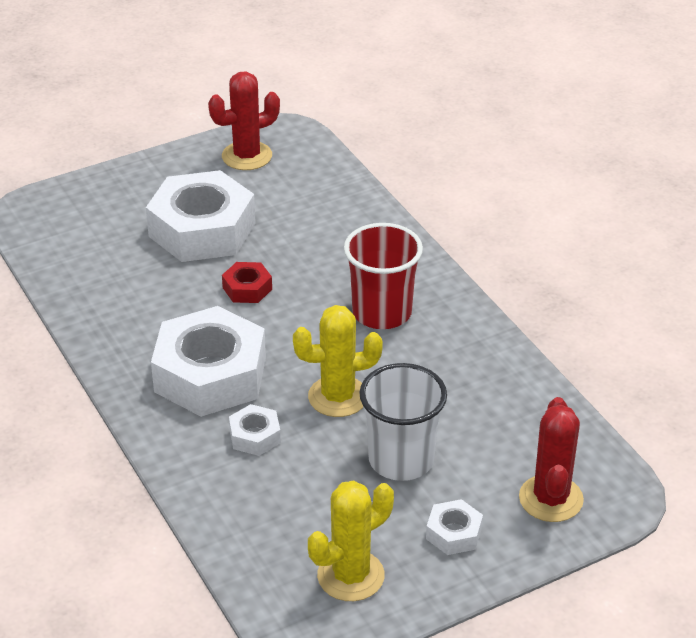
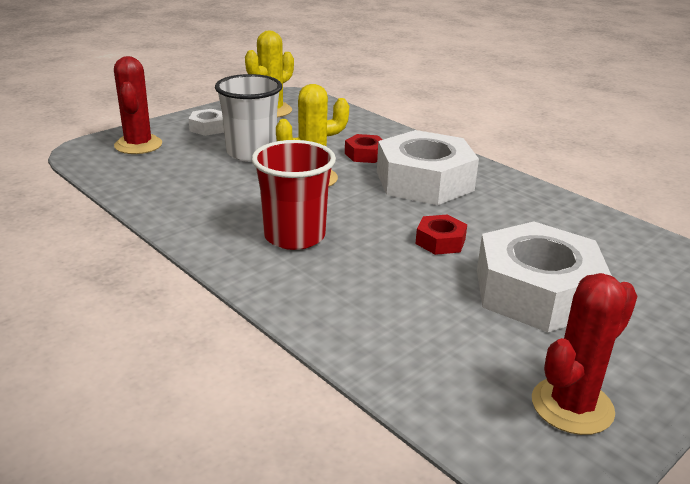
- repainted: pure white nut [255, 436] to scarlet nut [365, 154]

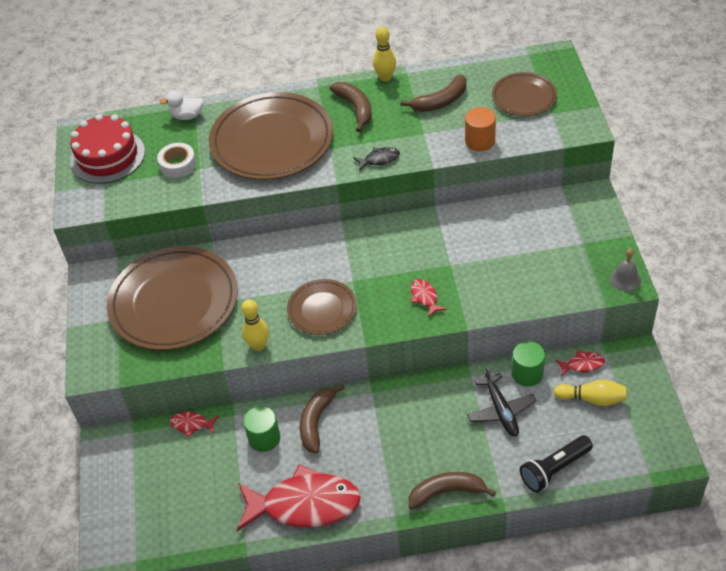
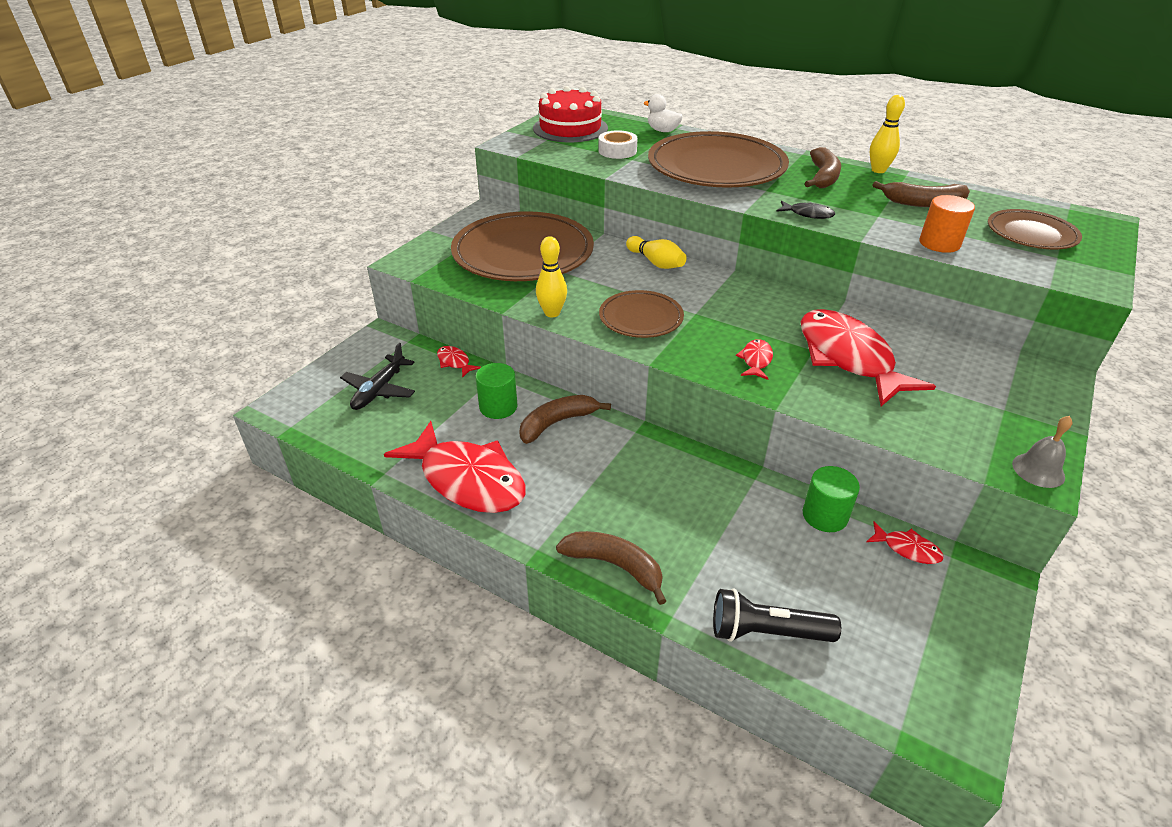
- new: scarlet toy fish [848, 358]
- shifted: ebony toy plane [501, 410] to [379, 390]
- shifted: golden skittle [592, 399] to [656, 262]

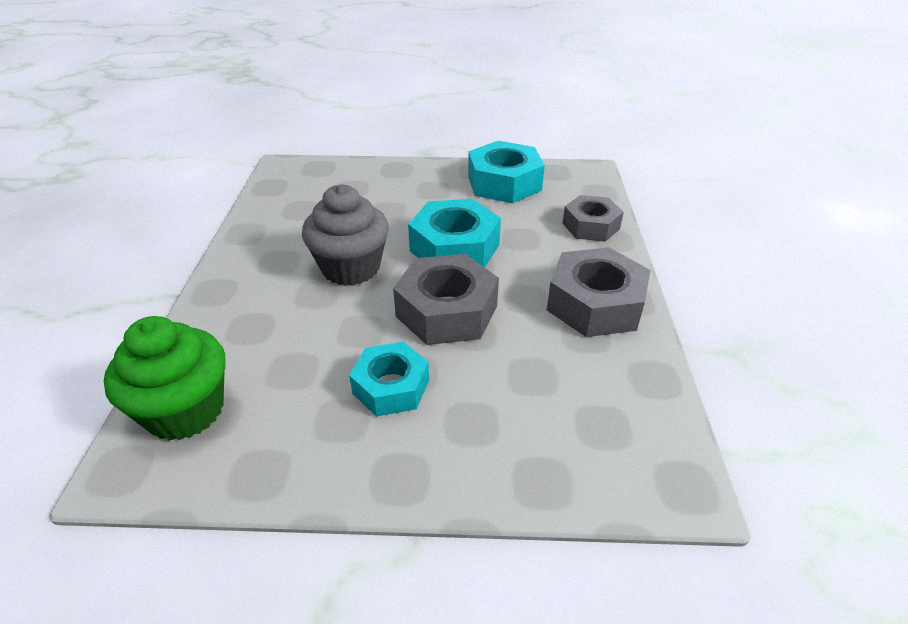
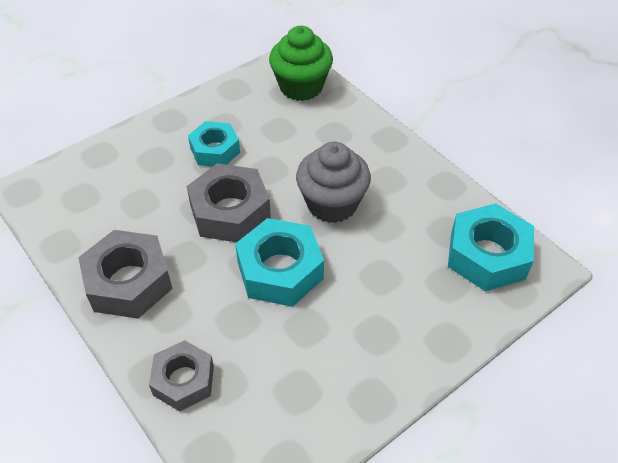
- shifted: aqua nut [504, 183] to [487, 255]

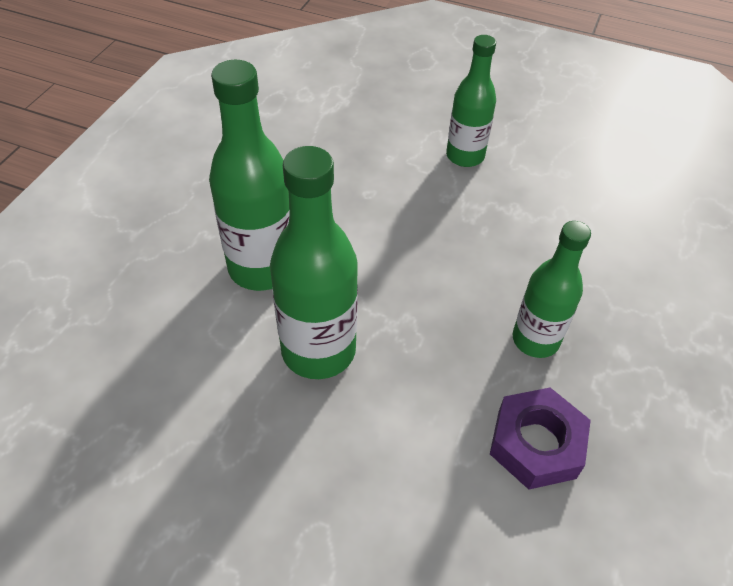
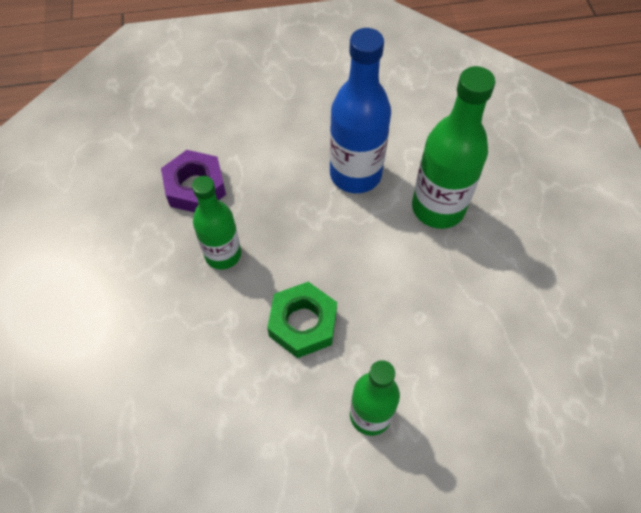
- new: leaf-green nut [303, 323]
- repainted: leaf-green bottle [318, 351] to royal blue bottle [355, 174]

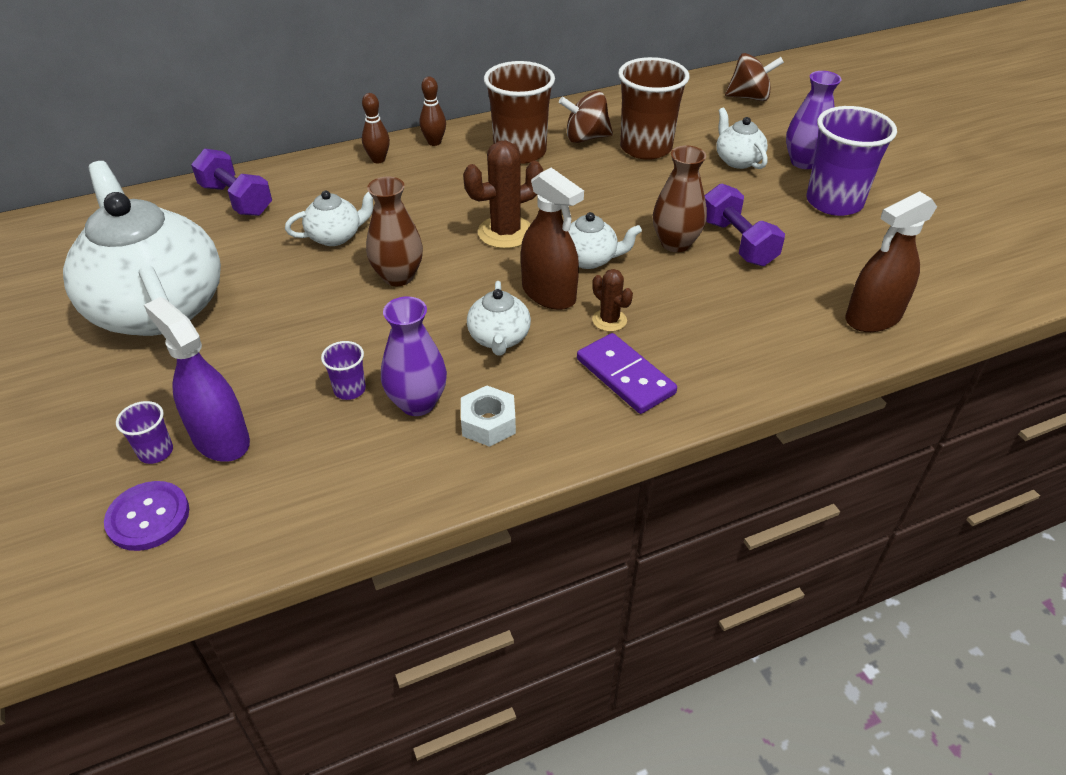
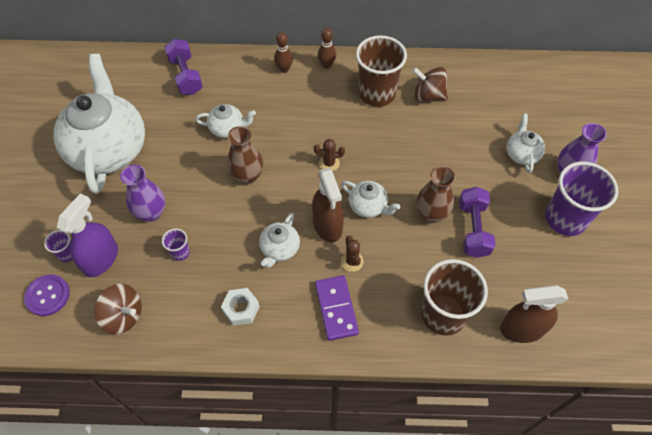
- shifted: royal purple flower vase [417, 403] to [151, 213]
- shifted: brown beaker [646, 148] to [443, 314]
- shifted: brown spinning top [749, 97] to [123, 315]
- rotated: royal purple spray bottle [220, 439] = [101, 259] 45 degrees clockwise
- scaled: brown prickly plant [505, 232] = [329, 163] x0.55

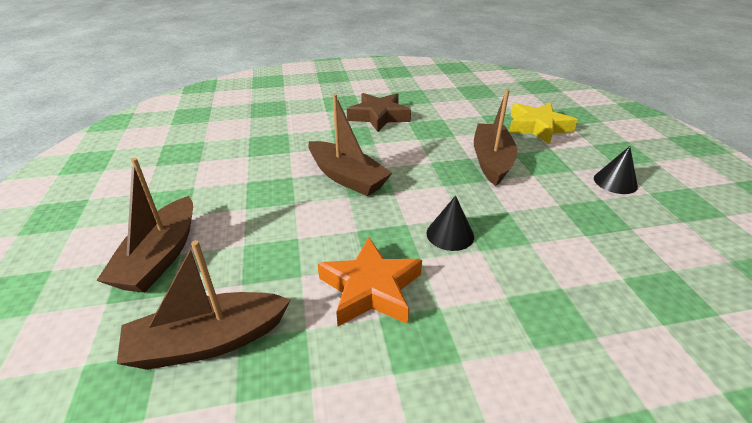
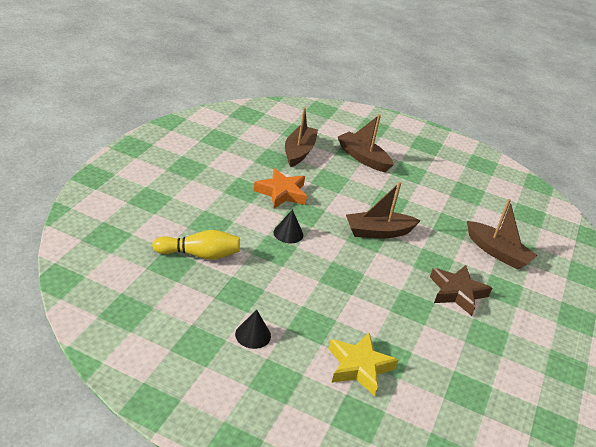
- new: golden skittle [199, 255]
- shifted: brown boat [491, 161] to [497, 252]

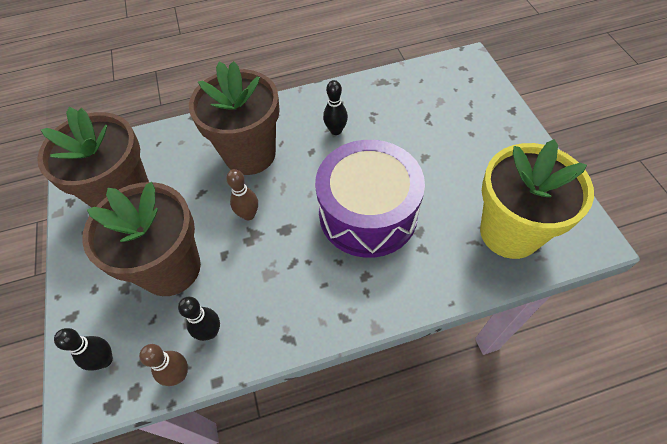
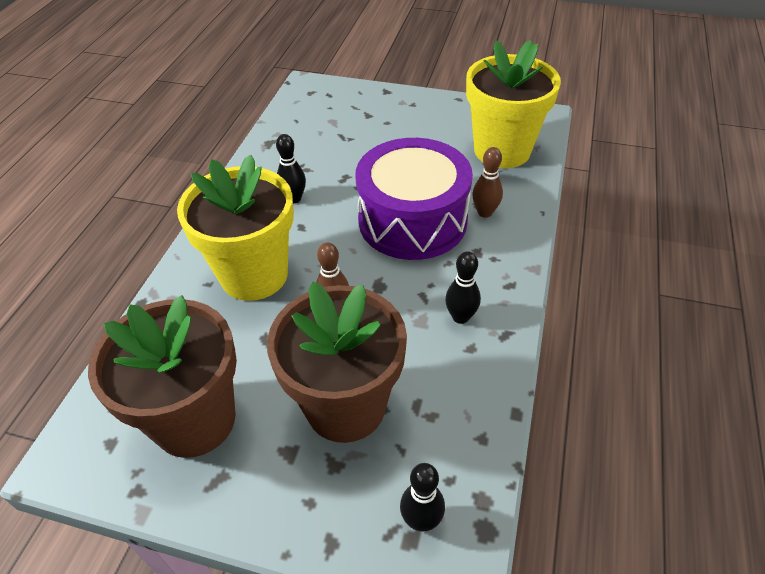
- shifted: brown skittle [179, 374] to [485, 212]
- shifted: ebony skittle [210, 332] to [460, 317]
- repainted: brown plant pot [250, 154] to golden plant pot [254, 275]

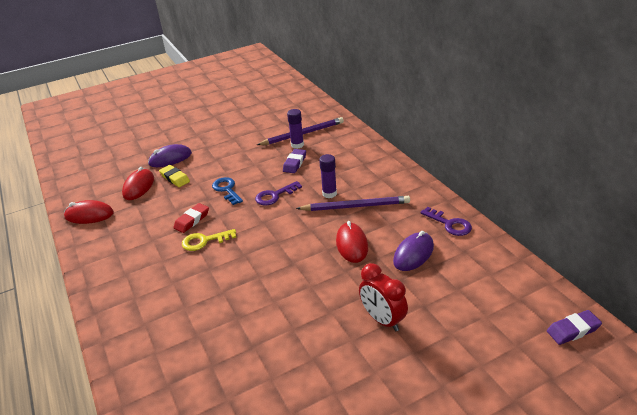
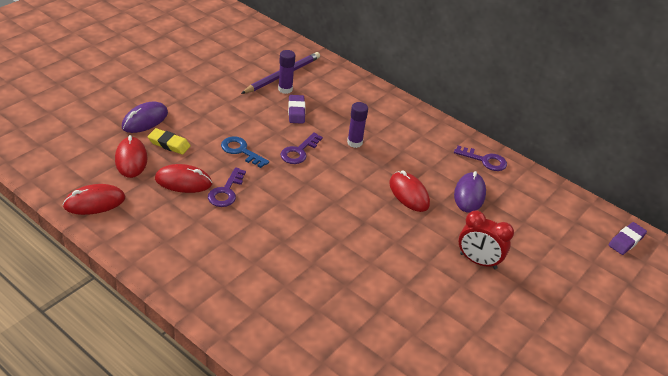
- gone: golden door key [204, 241]
- gone: royal purple lead pencil [355, 206]
- new: scarlet computer mouse [183, 181]
- swapped: scarlet pencil eraser [192, 220] to royal purple door key [226, 191]

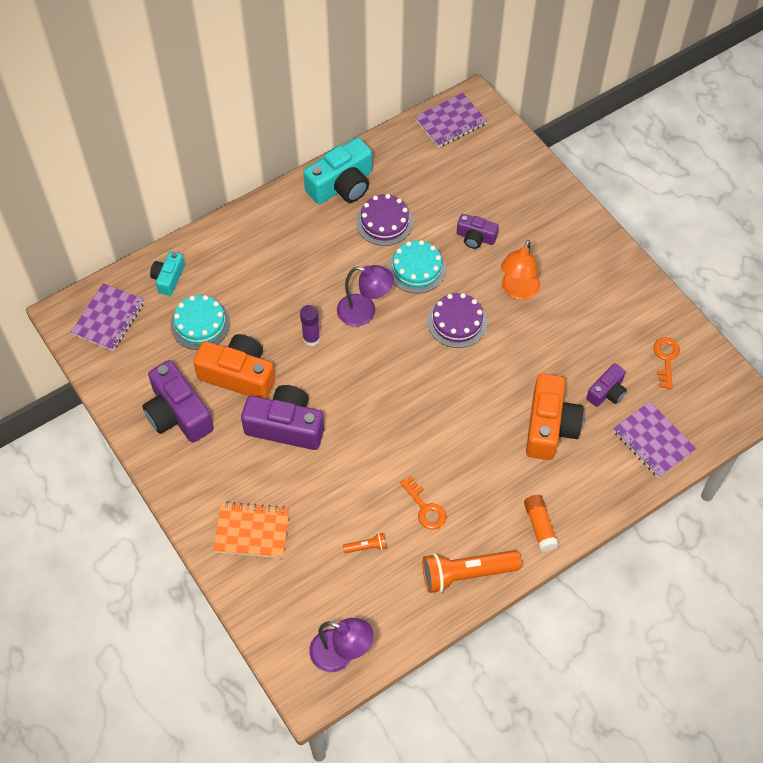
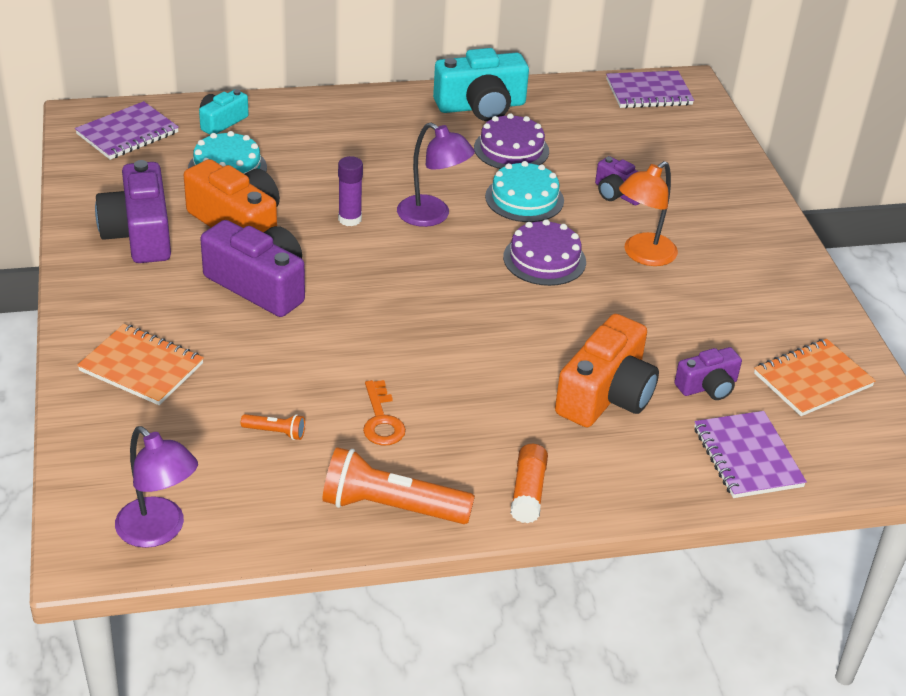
- swapped: bright orange door key [666, 359] to bright orange notebook [812, 380]

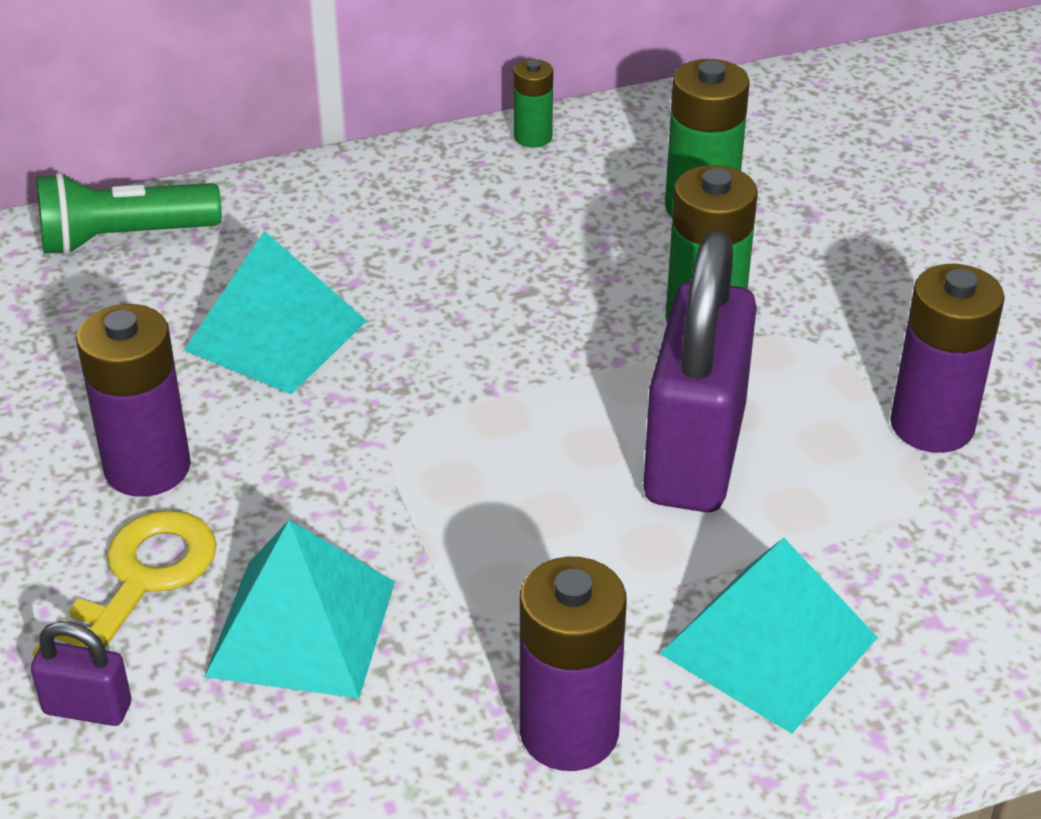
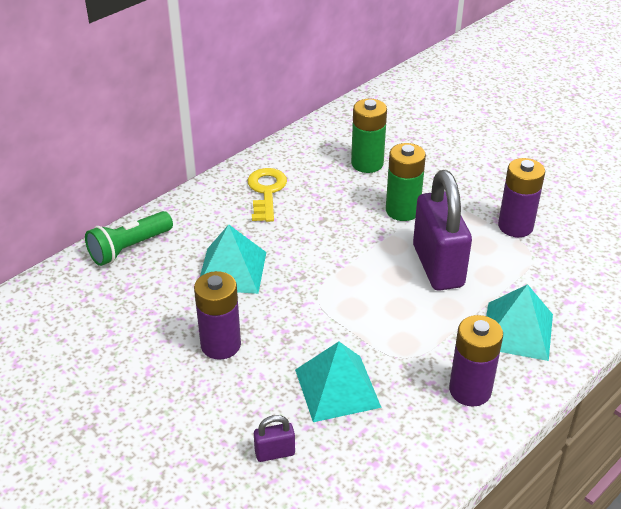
- gone: leaf-green power cell [533, 137]
- shifted: golden door key [140, 581] to [266, 191]

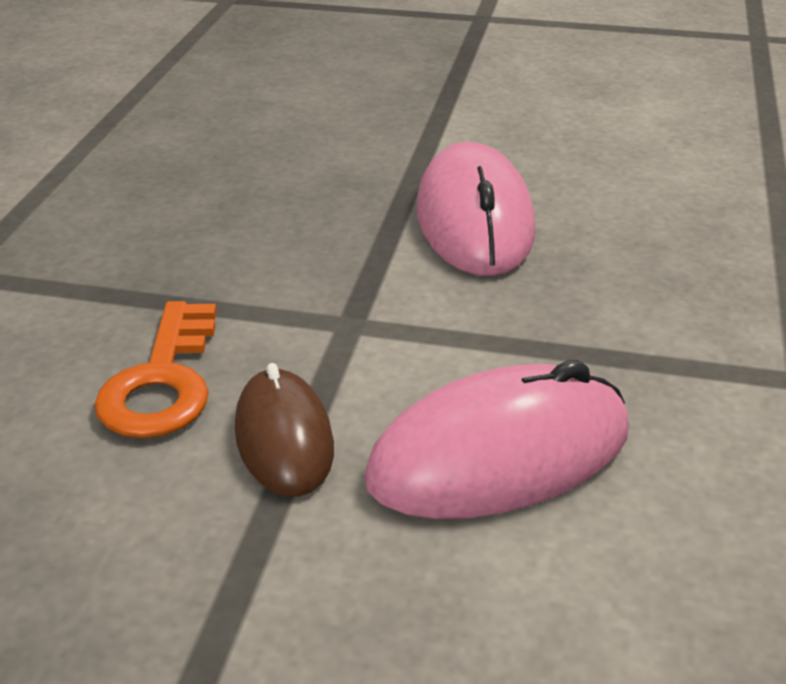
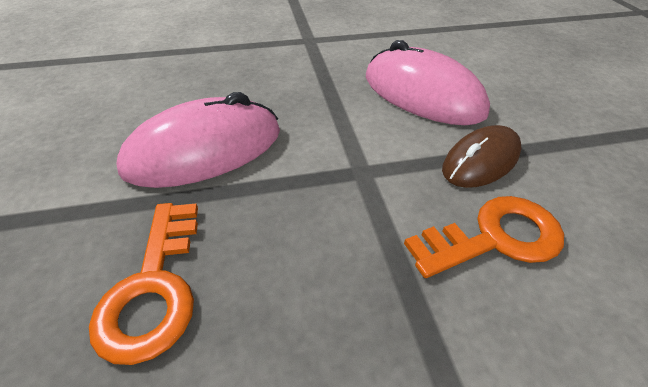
- new: bright orange door key [154, 288]

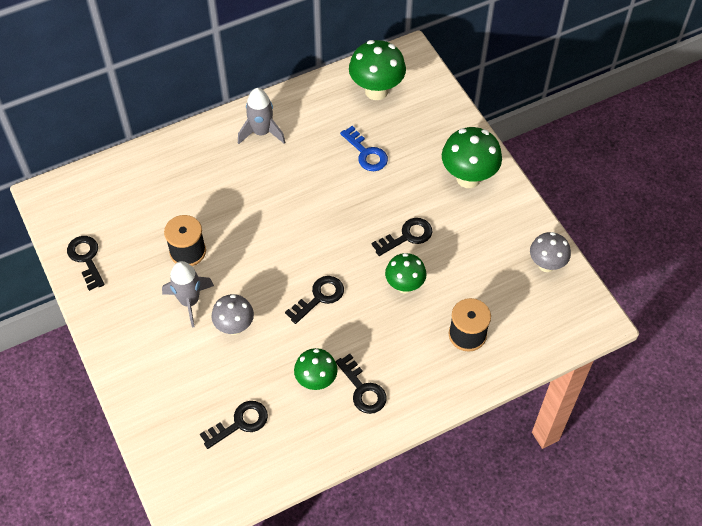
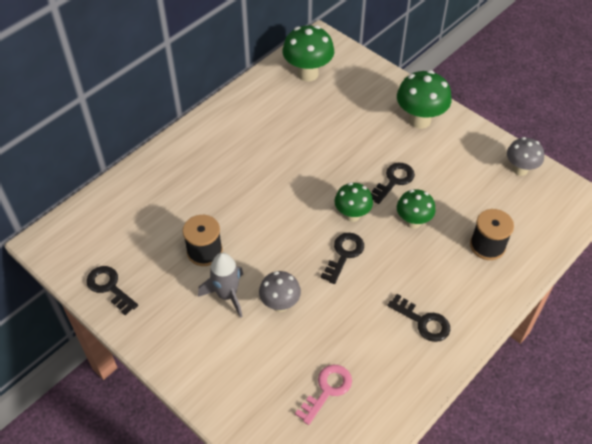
- gone: ash-grey rocket [261, 132]
- gone: royal blue door key [366, 153]
- shifted: leaf-green mushroom [316, 381] to [352, 215]
- repainted: ebony door key [240, 423] to rosy door key [327, 390]

